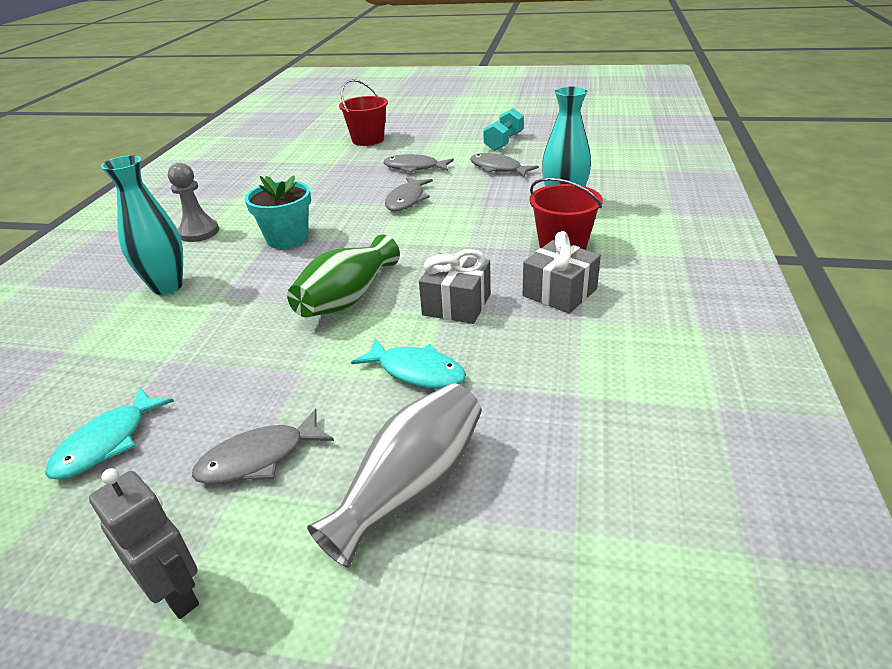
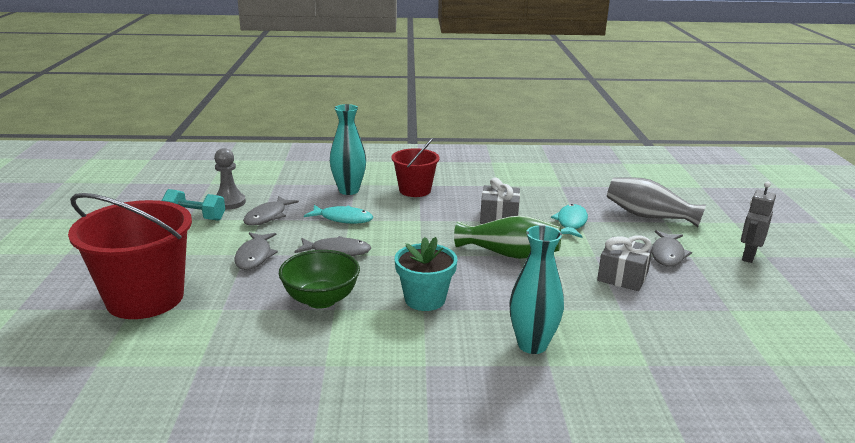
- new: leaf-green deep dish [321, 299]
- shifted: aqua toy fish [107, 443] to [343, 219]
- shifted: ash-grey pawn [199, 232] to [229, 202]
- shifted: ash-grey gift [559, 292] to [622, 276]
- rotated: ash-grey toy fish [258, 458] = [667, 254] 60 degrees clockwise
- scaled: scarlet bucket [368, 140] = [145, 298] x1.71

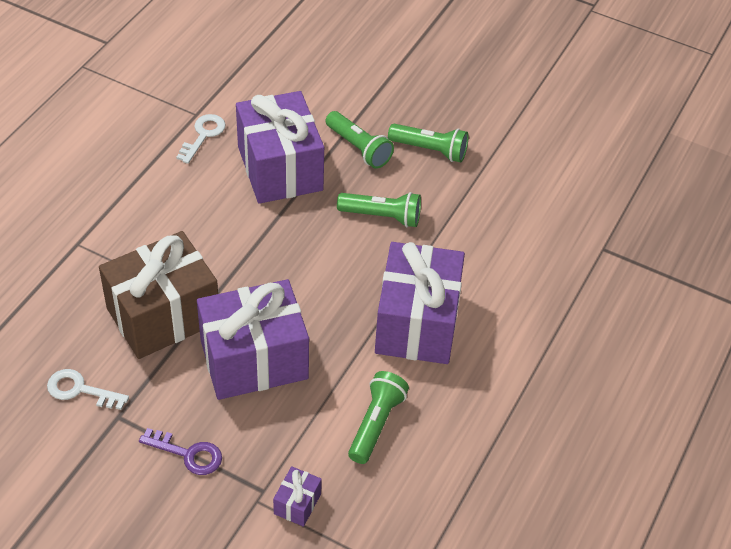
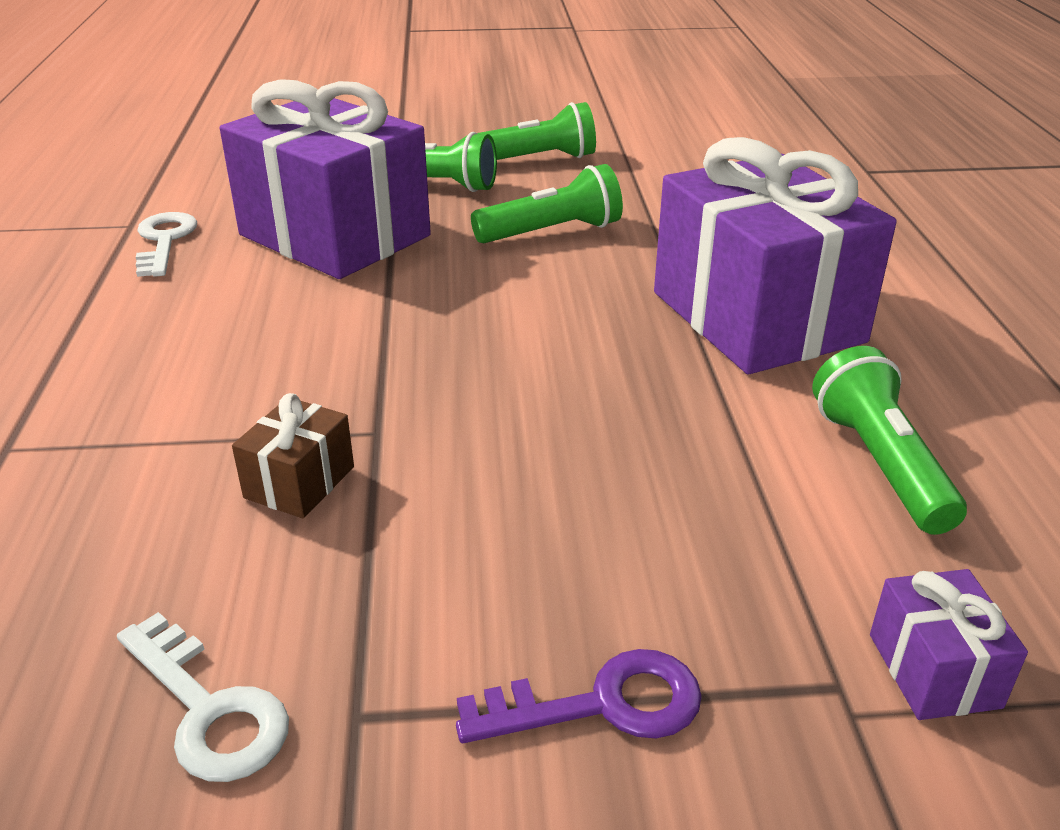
- gone: royal purple gift [254, 359]
- rotated: pure white door key [80, 390] = [208, 708] 120 degrees counterclockwise
- scaled: brown gift [163, 315] = [299, 482] x0.41

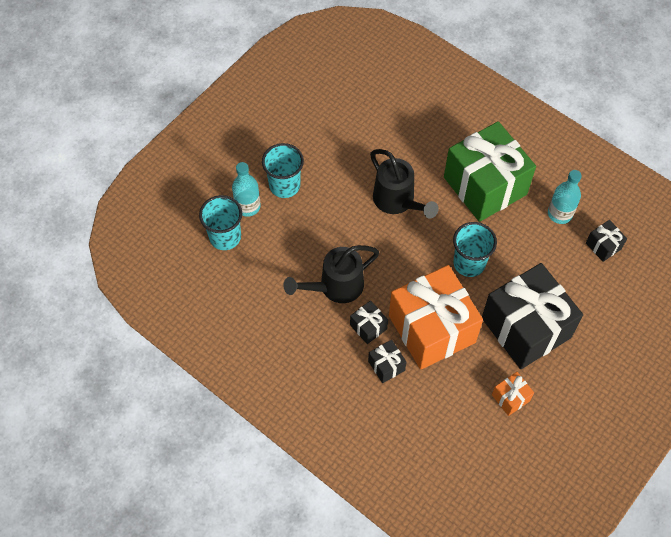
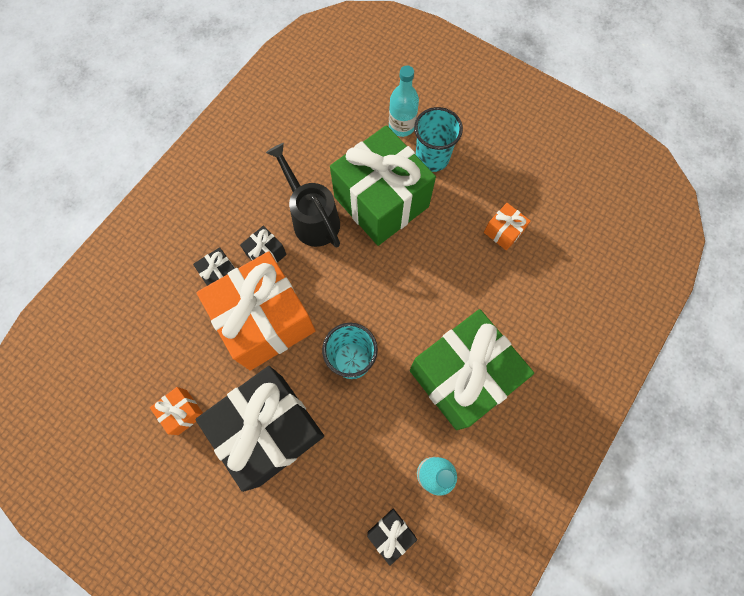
- gone: aqua beaker [225, 237]
- gone: ebony sprinkling can [397, 201]
- new: leaf-green gift [381, 202]
- new: bright orange gift [503, 232]

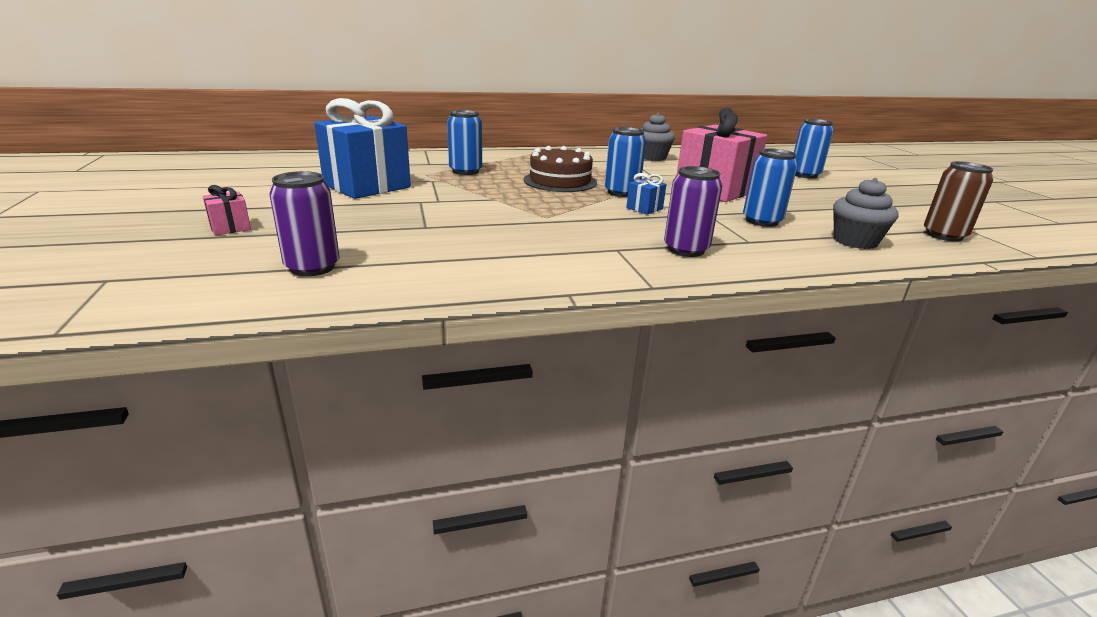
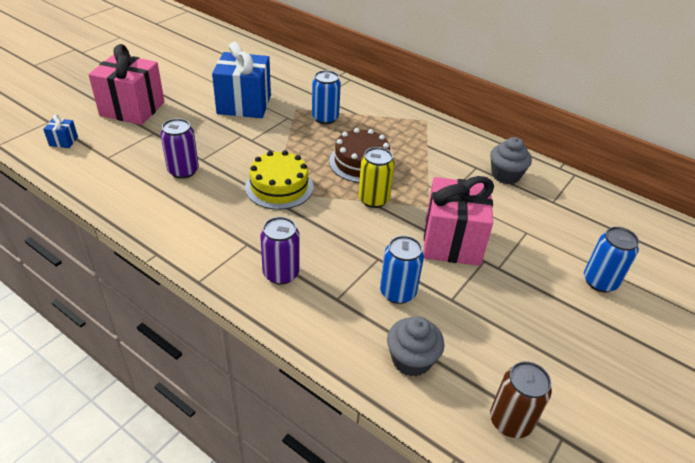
- new: golden gateau [279, 187]
- shifted: royal purple can [312, 267] to [183, 171]
- shifted: royal blue gift [644, 208] to [63, 141]
- repainted: royal blue can [621, 192] to golden can [373, 199]
- scaled: rosy gift [230, 228] = [132, 109] x2.43

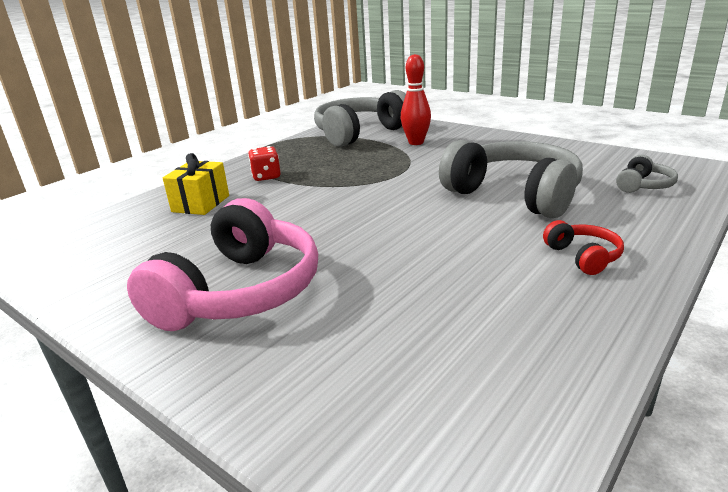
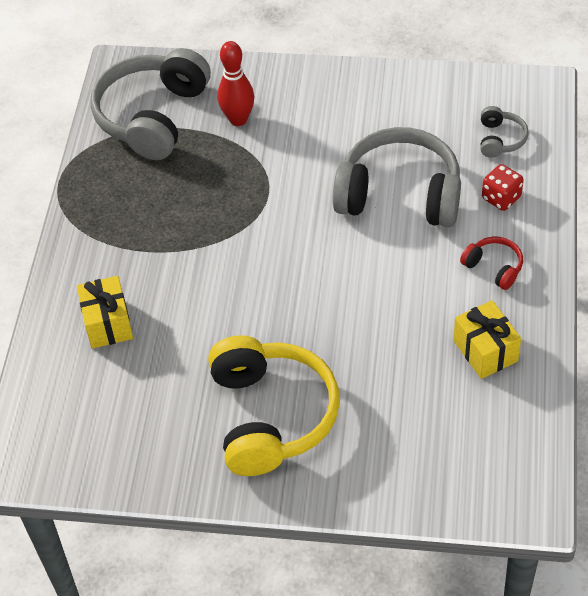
- new: golden gift [485, 351]
- shifted: scarlet die [266, 177] to [501, 198]
- repainted: rosy over-ear headphones [239, 292] to golden over-ear headphones [270, 416]

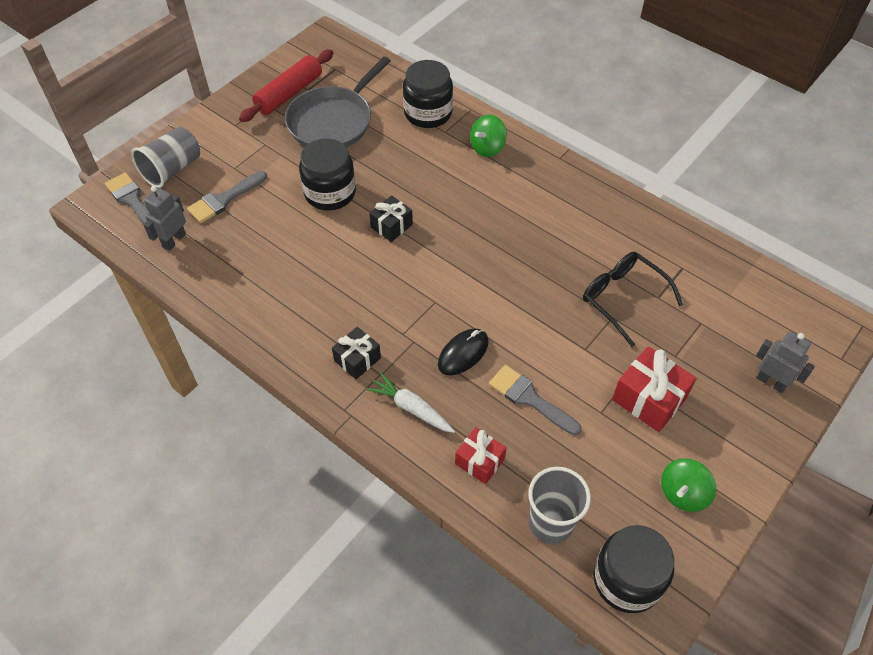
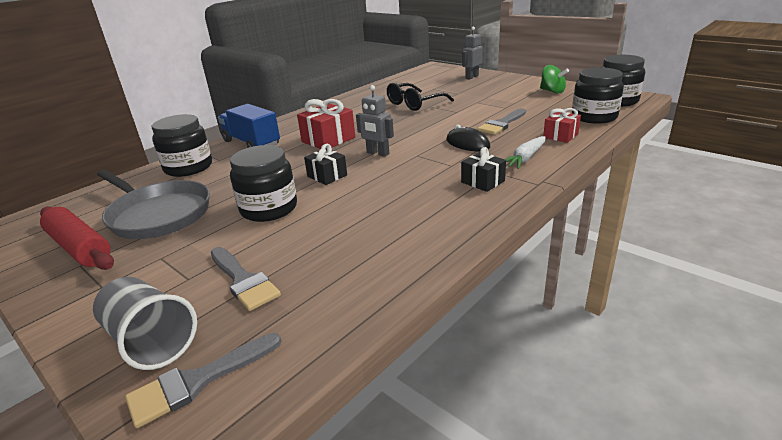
- shifted: ash-grey robot [174, 240] to [377, 153]
- shifted: scarlet gift [649, 399] to [328, 140]
- swapped: leaf-green spinning top [487, 148] to royal blue toy truck [251, 143]
- swapped: ash-grey beaker [551, 523] to ebony preserve jar [594, 117]

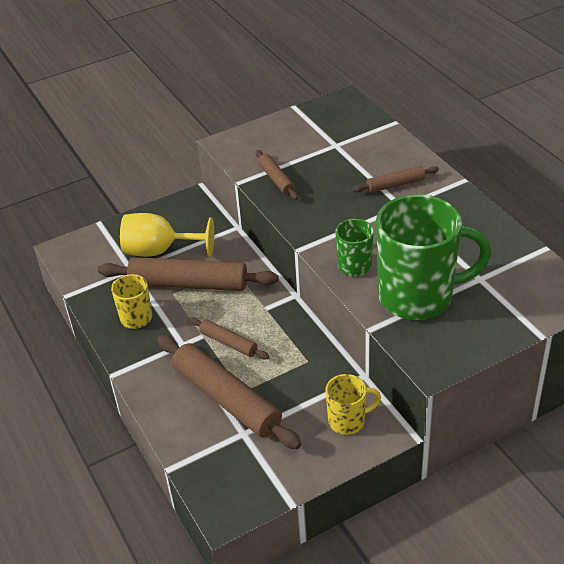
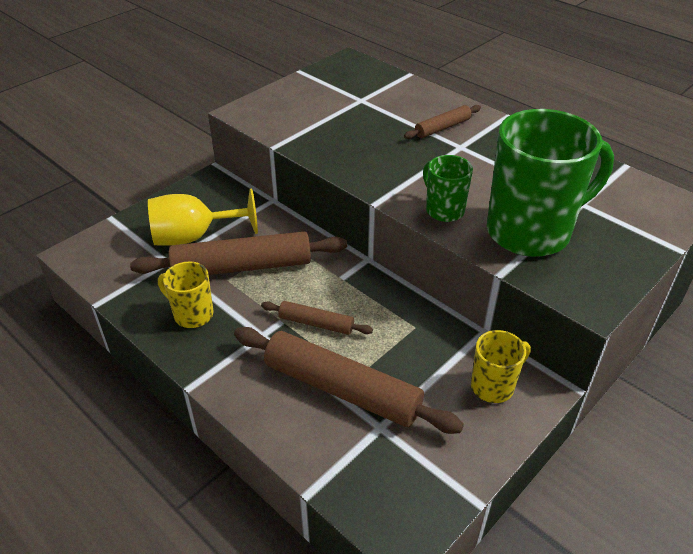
- gone: brown pastry roller [276, 179]

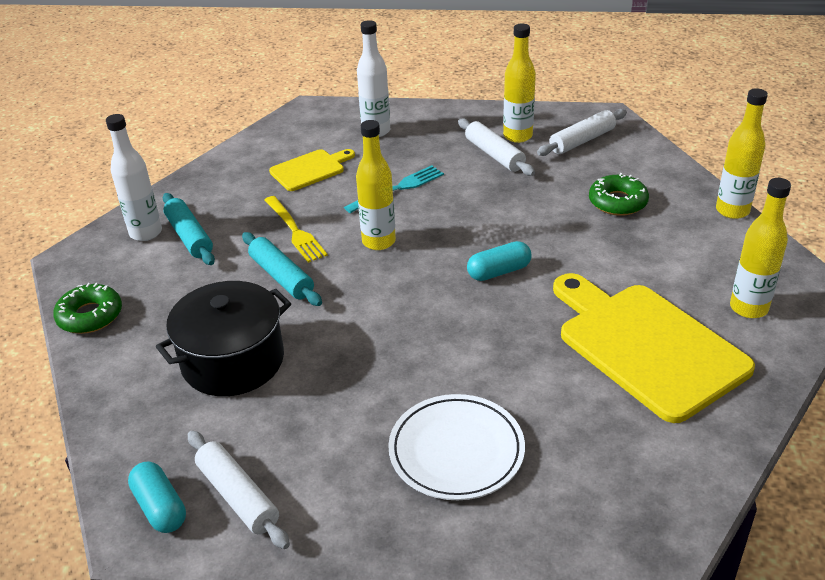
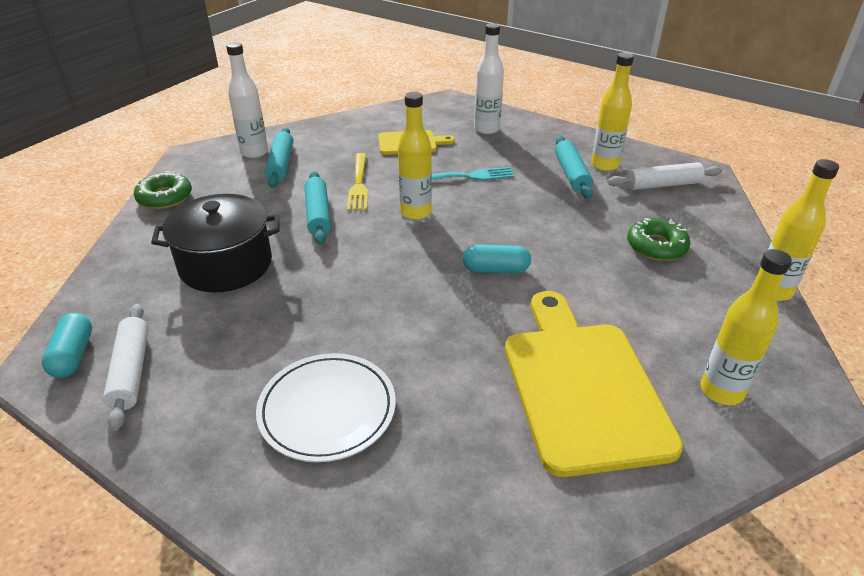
- repainted: pure white pastry roller [494, 155] to aqua pastry roller [571, 174]

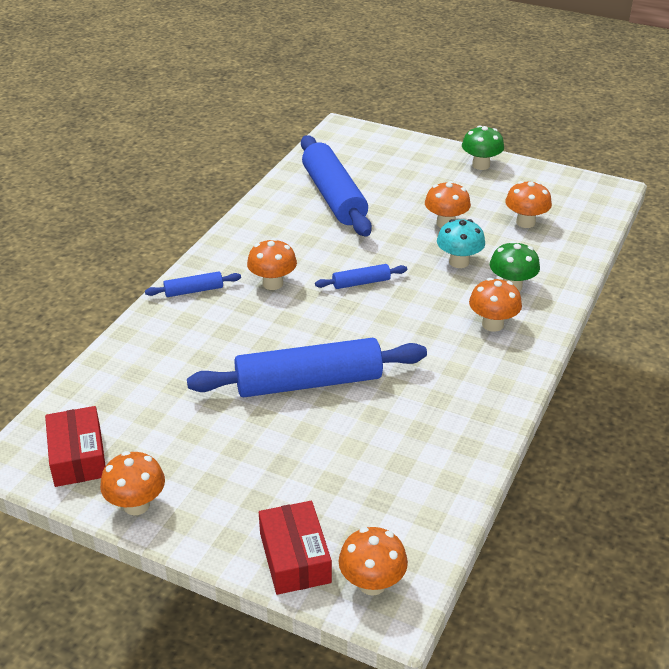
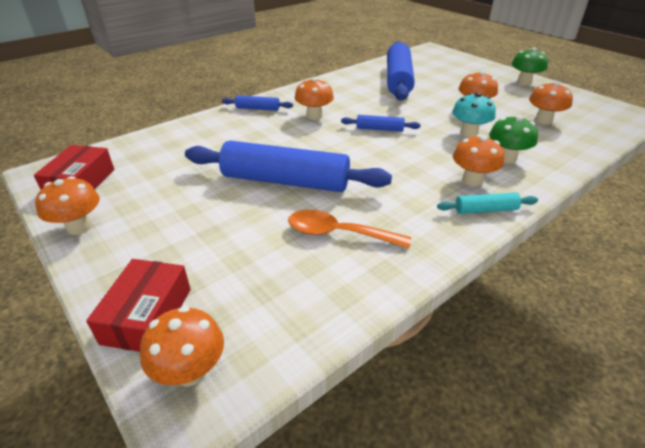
- new: bright orange tablespoon [338, 233]
- new: aqua pastry roller [485, 210]

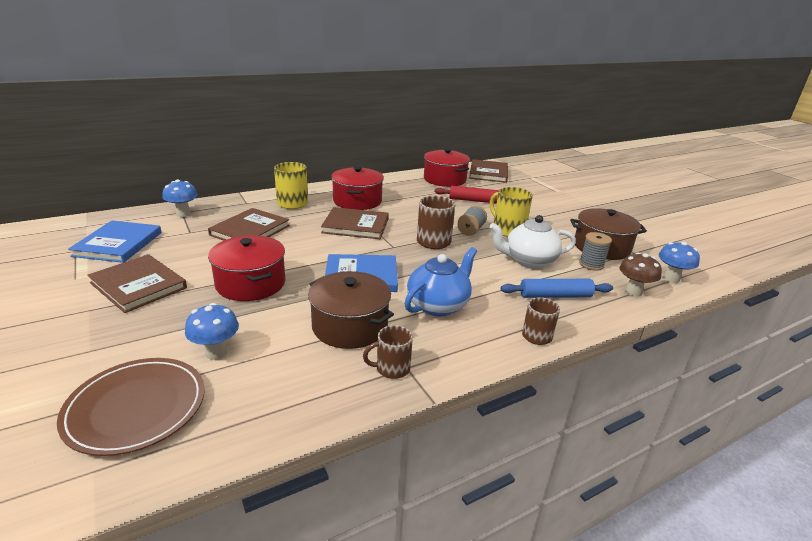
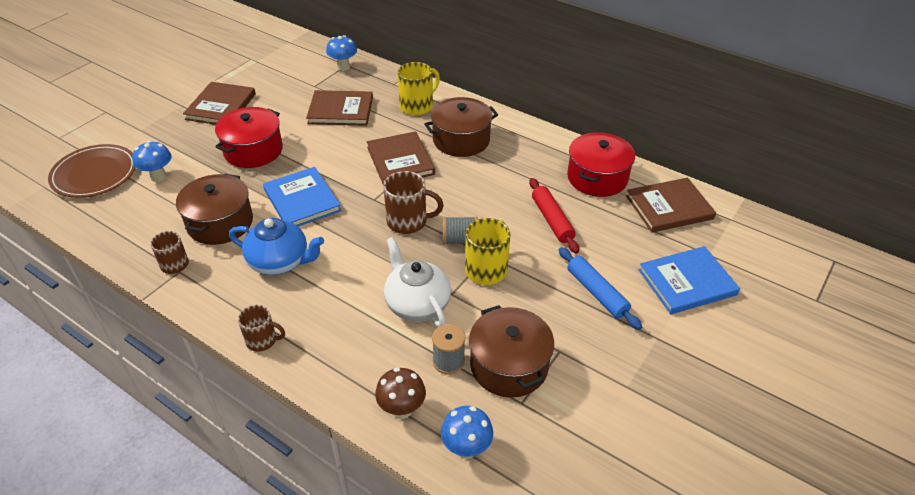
- shifted: royal blue book [118, 244] to [687, 282]
- shifted: royal blue pastry roller [555, 296] to [596, 293]
- repainted: scarlet pot [357, 201] to brown pot [461, 140]

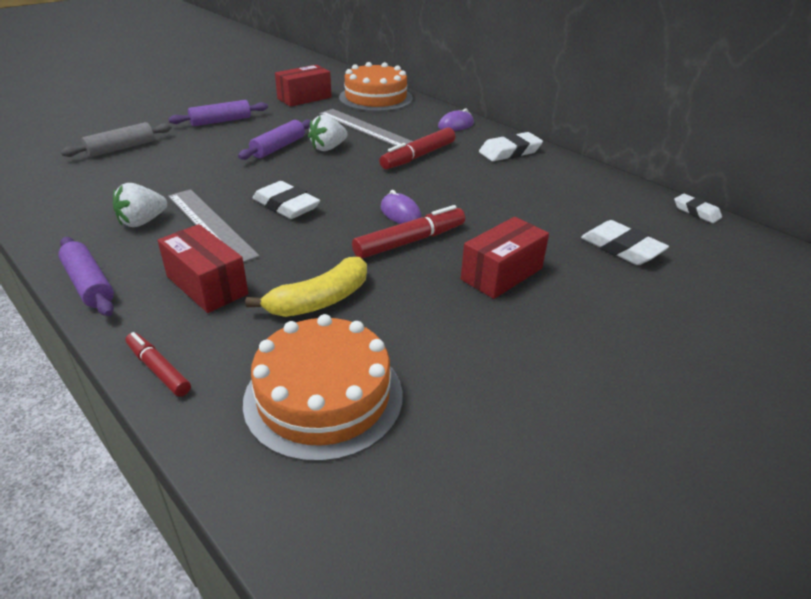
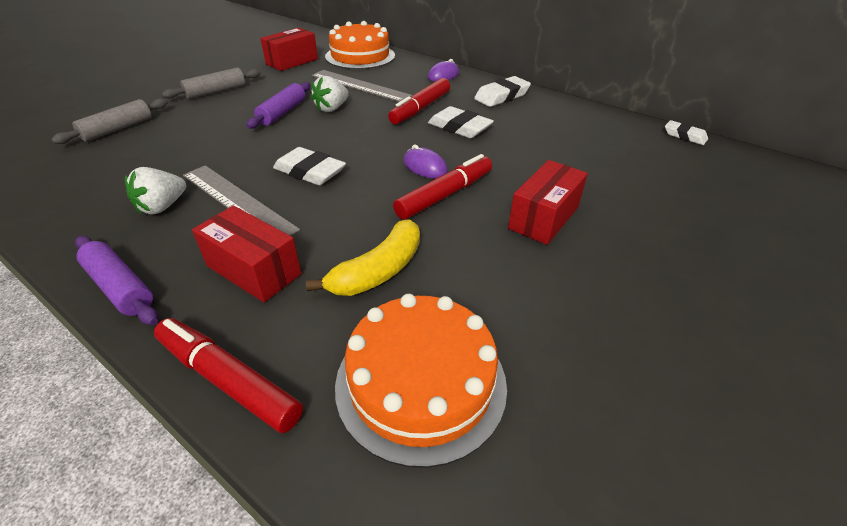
- shifted: pure white pencil eraser [621, 248] to [459, 127]
- repainted: royal purple pastry roller [221, 121] to ash-grey pastry roller [216, 91]
- scaled: scarlet felt pen [158, 369] = [228, 380] x1.61

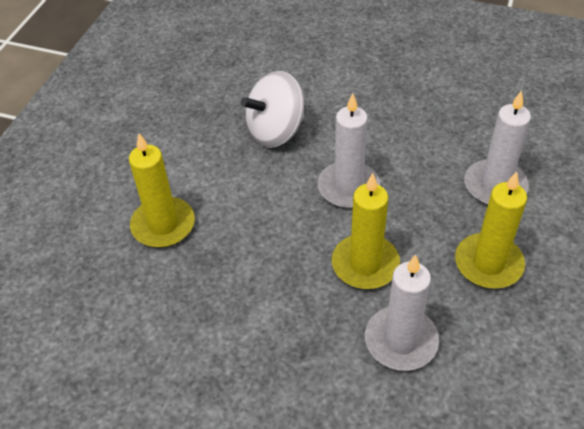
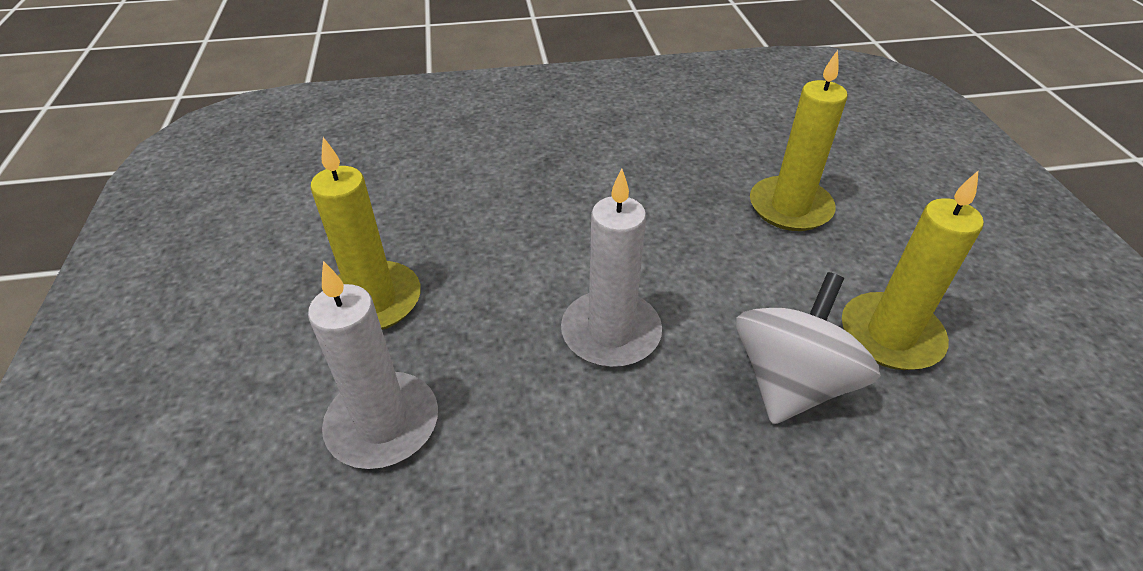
- gone: pure white candle [401, 341]
- shifted: golden candle [365, 264] to [890, 335]

